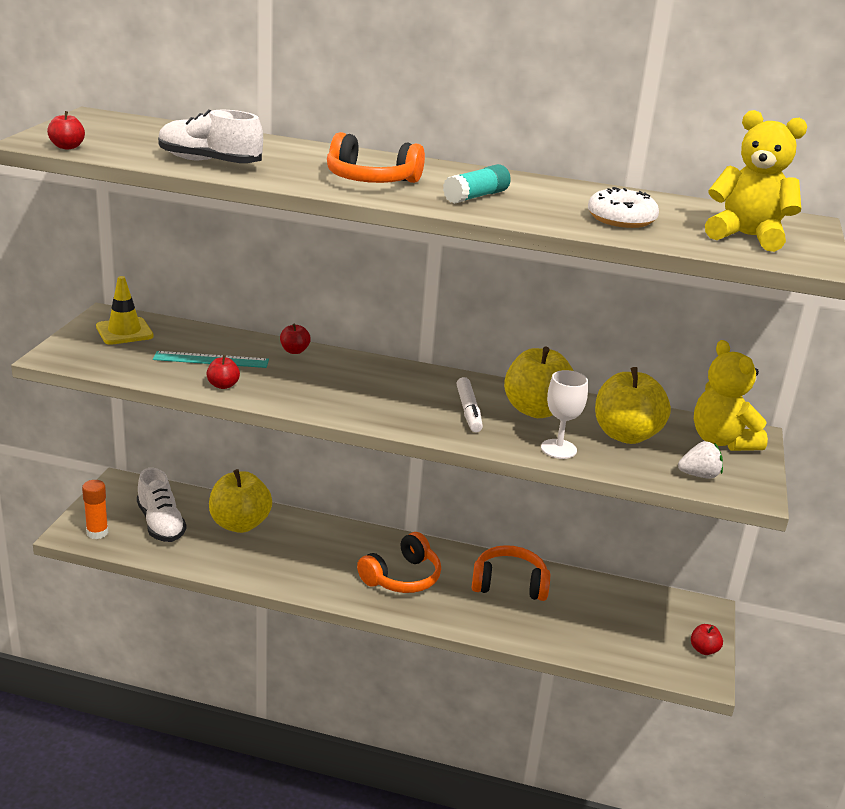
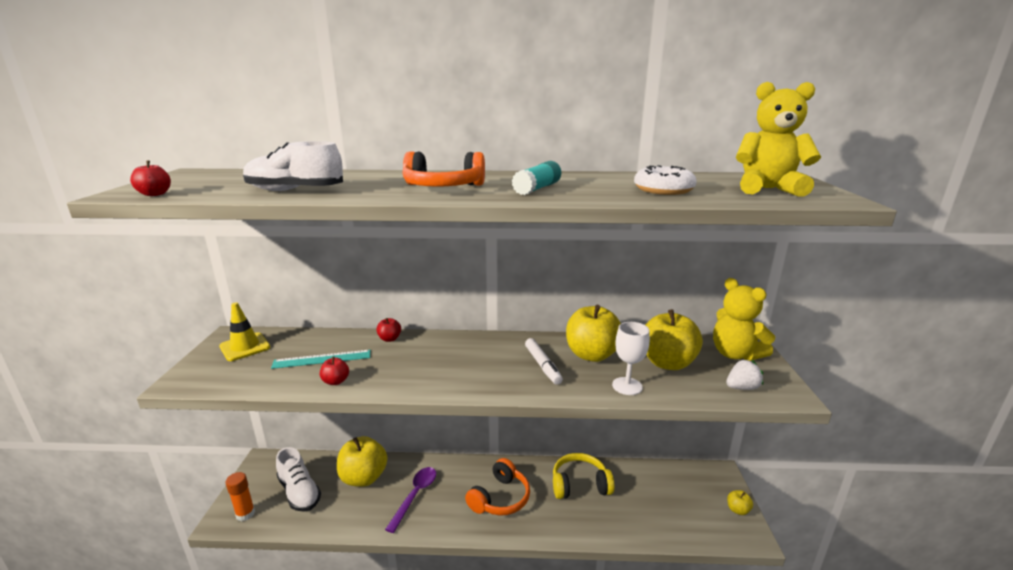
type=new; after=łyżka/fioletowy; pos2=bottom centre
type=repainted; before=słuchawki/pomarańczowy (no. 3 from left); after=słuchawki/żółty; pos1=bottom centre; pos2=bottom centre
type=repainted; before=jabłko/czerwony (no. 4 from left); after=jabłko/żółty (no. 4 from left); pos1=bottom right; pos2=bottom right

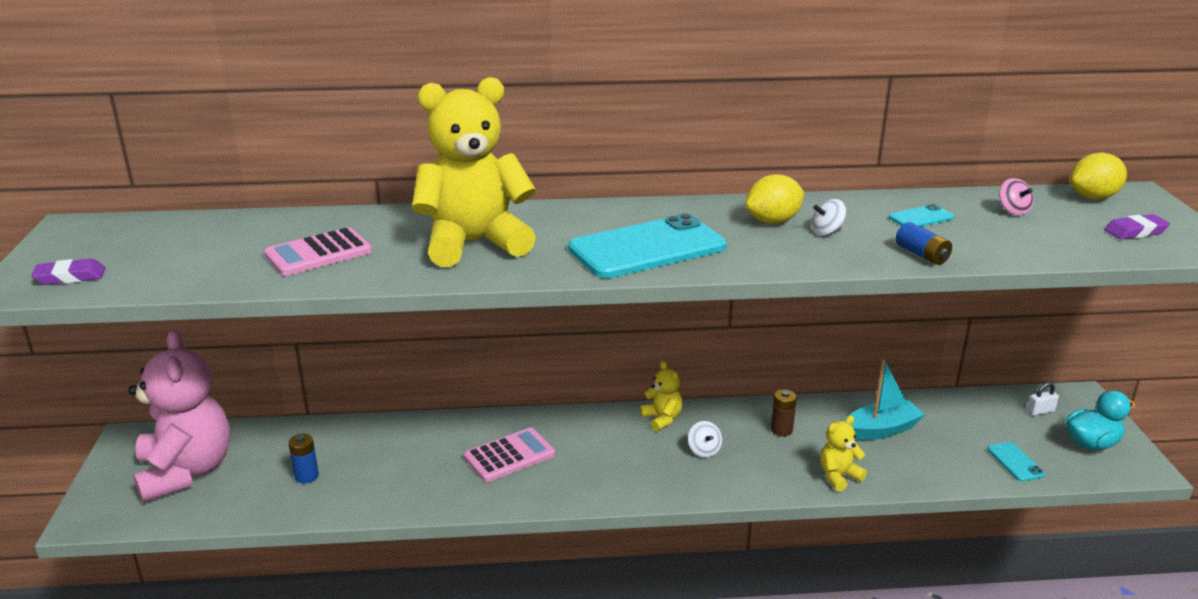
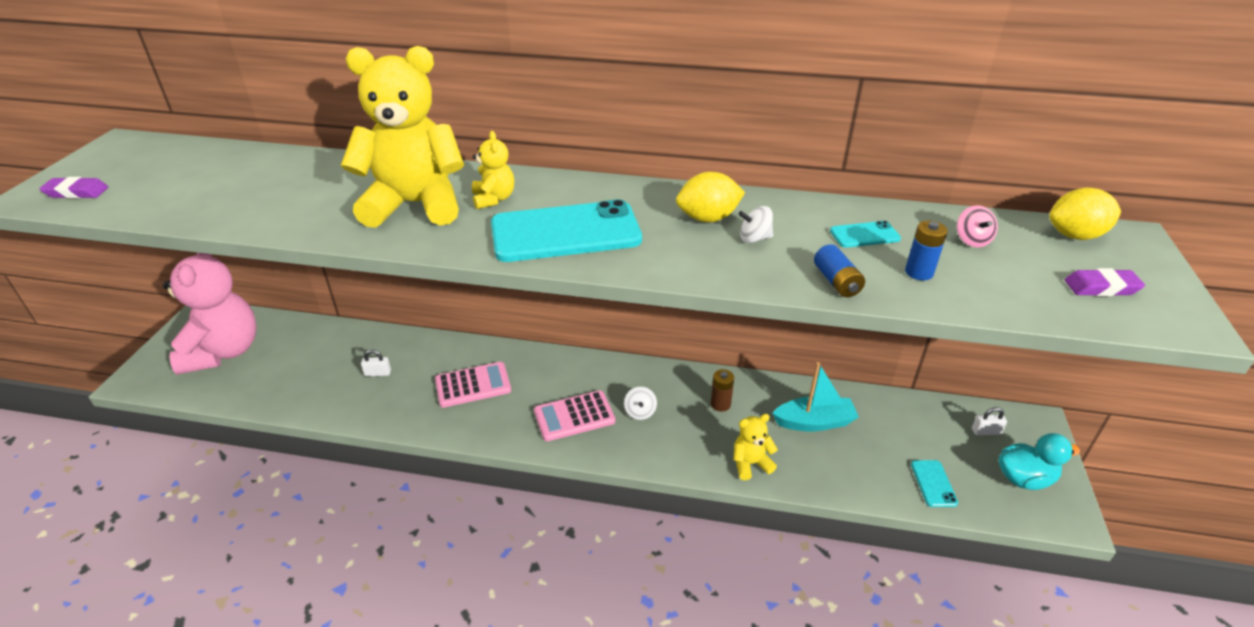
type=new; after=kłódka/biały (no. 1 from left); pos2=middle left
type=shifted; before=miś/żółty (no. 2 from left); pos1=centre; pos2=top centre
type=shifted; before=kalkulator/różowy (no. 1 from left in the first image); after=kalkulator/różowy (no. 2 from left); pos1=middle left; pos2=centre
type=shifted; before=bateria/niebieski (no. 1 from left in the first image); after=bateria/niebieski (no. 2 from left); pos1=bottom left; pos2=middle right

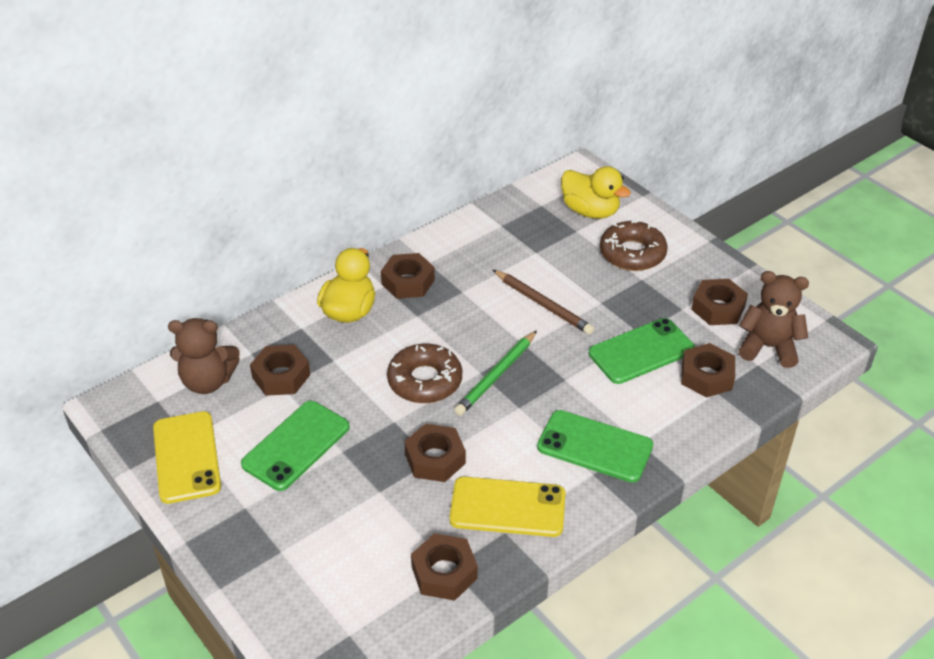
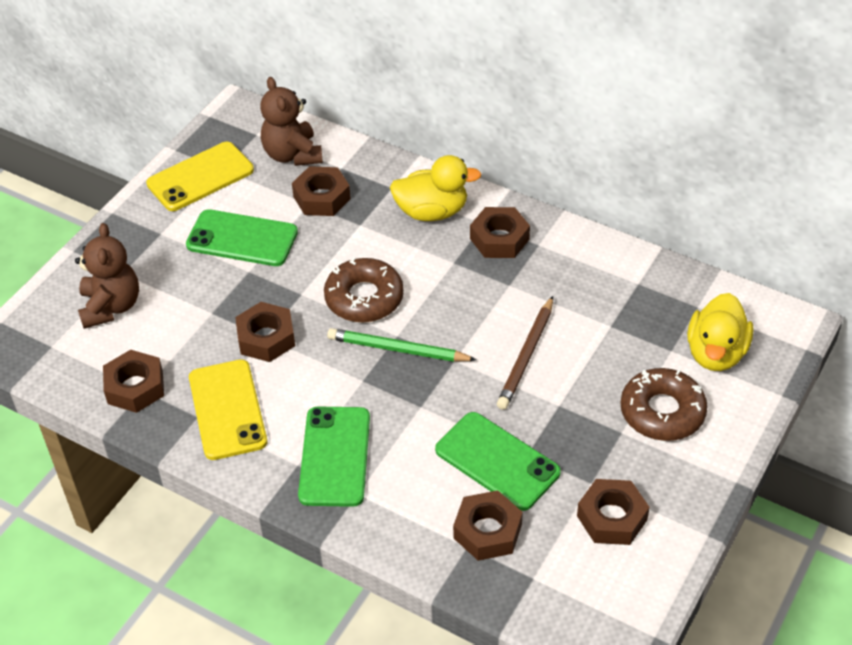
type=shifted; before=miś/brązowy (no. 2 from left in the first image); after=miś/brązowy (no. 1 from left); pos1=middle right; pos2=middle left

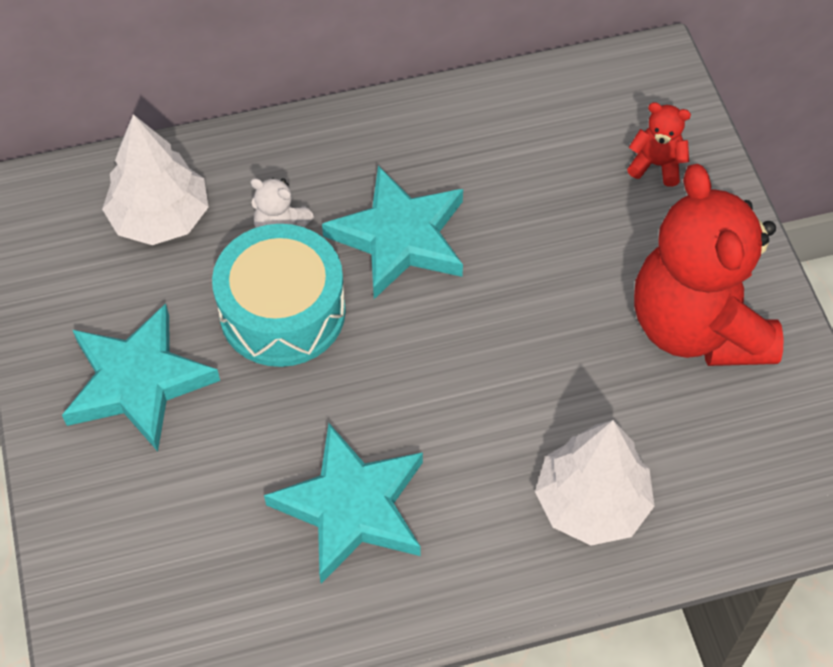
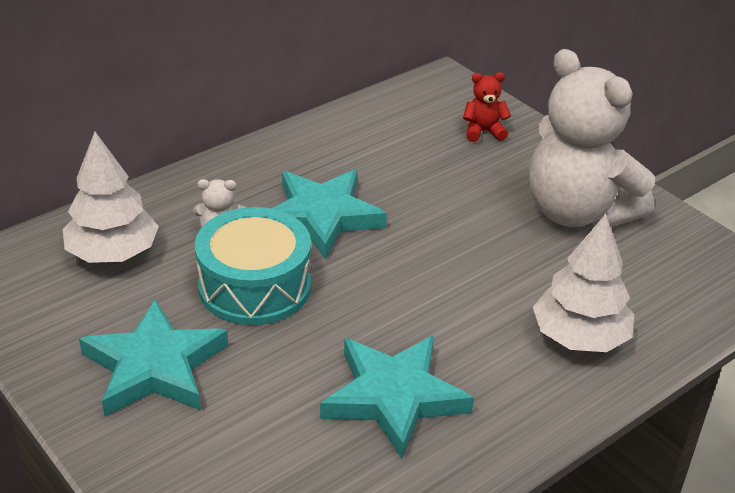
type=repainted; before=miś/czerwony (no. 2 from left); after=miś/biały (no. 2 from left); pos1=middle right; pos2=top right

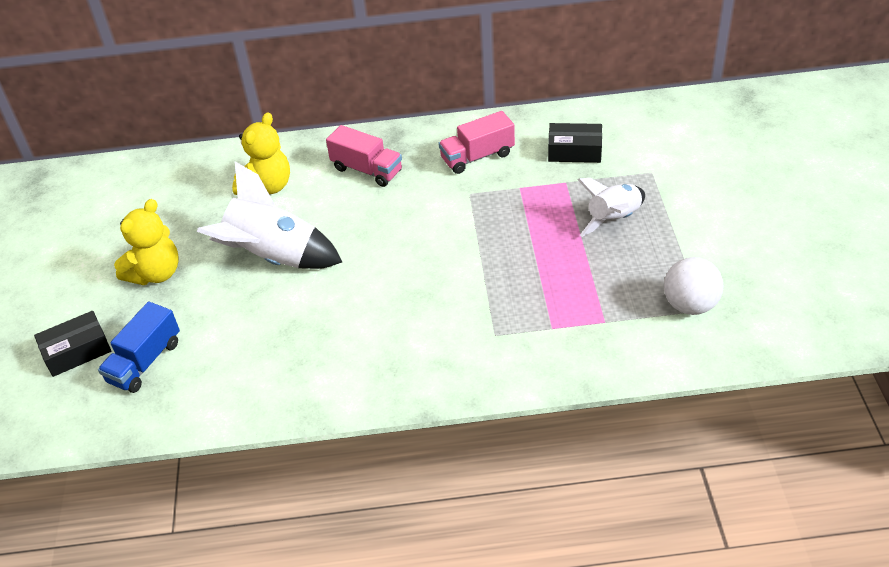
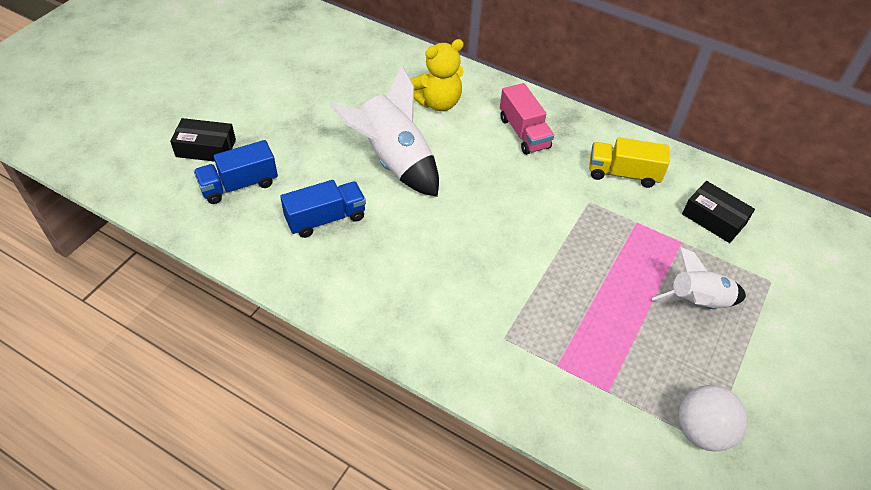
type=new; after=ciężarówka/niebieski (no. 2 from left); pos2=centre
type=repainted; before=ciężarówka/różowy (no. 2 from left); after=ciężarówka/żółty; pos1=top centre; pos2=top right
type=gone; before=miś/żółty (no. 1 from left); pos1=middle left

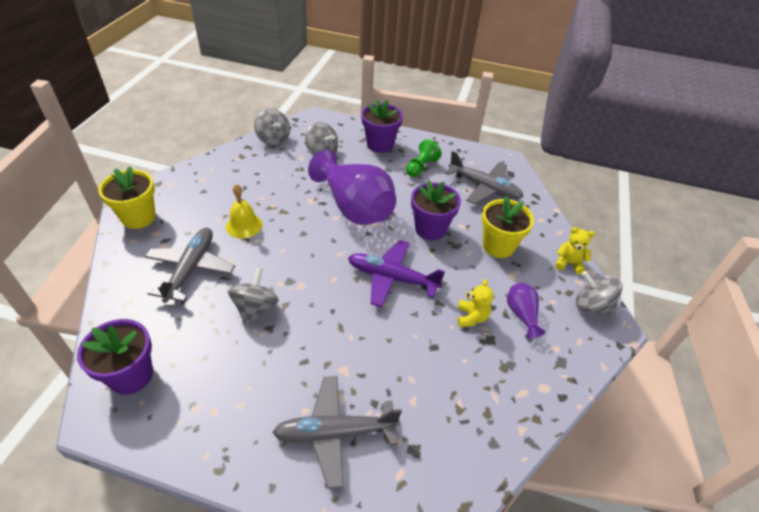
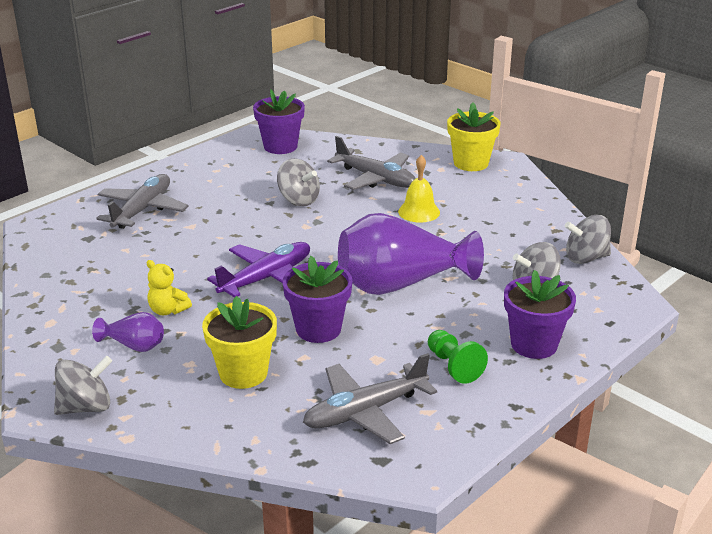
type=gone; before=miś/żółty (no. 2 from left); pos1=middle right

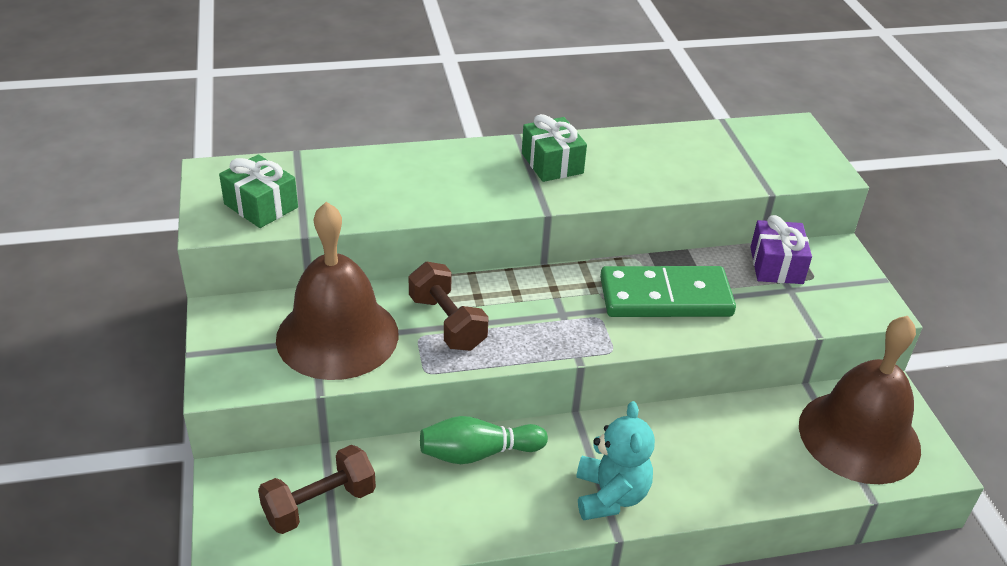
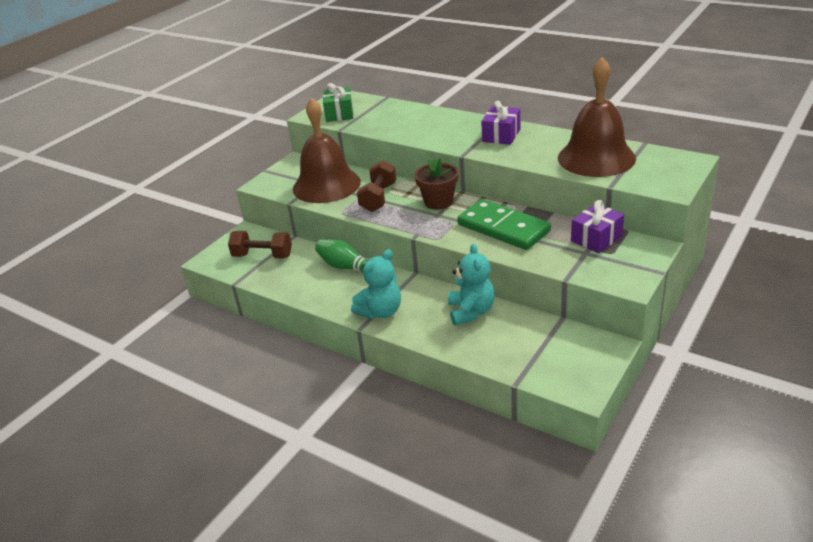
type=new; after=doniczka/brązowy; pos2=centre
type=new; after=miś/turkusowy (no. 2 from left); pos2=centre
type=repainted; before=prezent/zielony (no. 2 from left); after=prezent/fioletowy (no. 1 from left); pos1=top centre; pos2=top centre
type=shifted; before=dzwonek/brązowy (no. 2 from left); pos1=bottom right; pos2=top right

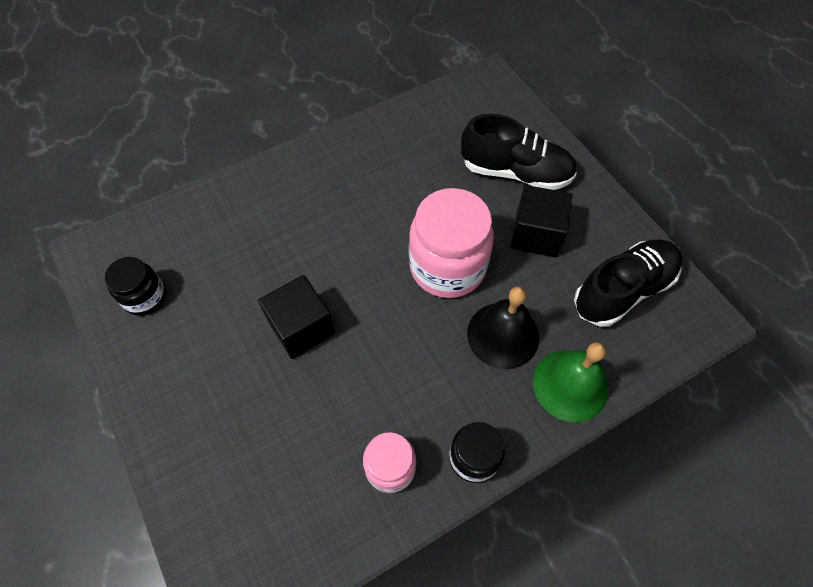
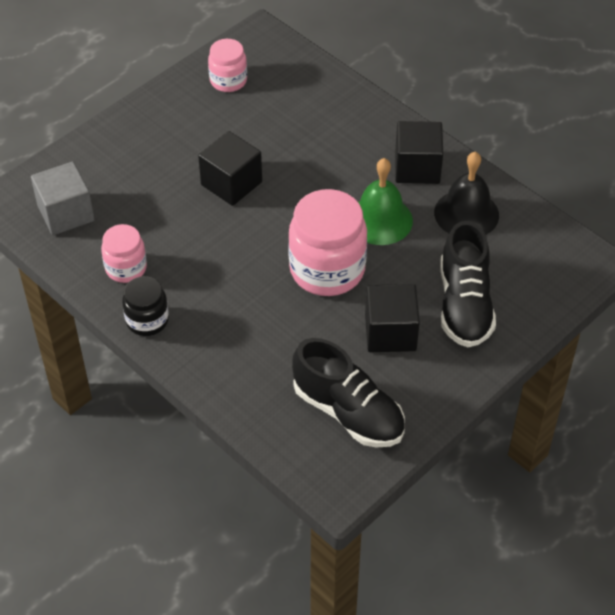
type=new; after=sześcian/szary; pos2=top left
type=repainted; before=słoik/czarny (no. 1 from left); after=słoik/różowy (no. 2 from left); pos1=middle left; pos2=top centre
type=shifted; before=dzwonek/zielony; pos1=middle right; pos2=top centre
type=new; after=sześcian/czarny (no. 3 from left); pos2=top right
type=shifted; before=dzwonek/czarny; pos1=centre; pos2=top right

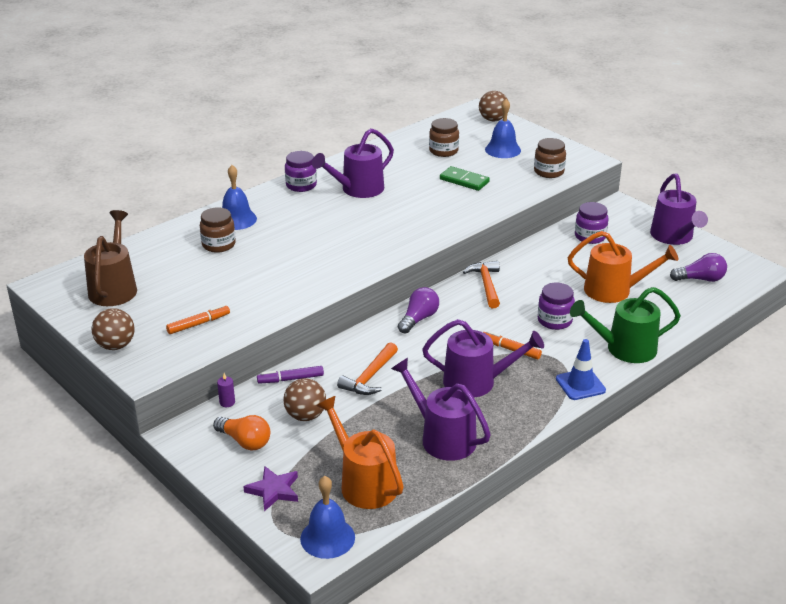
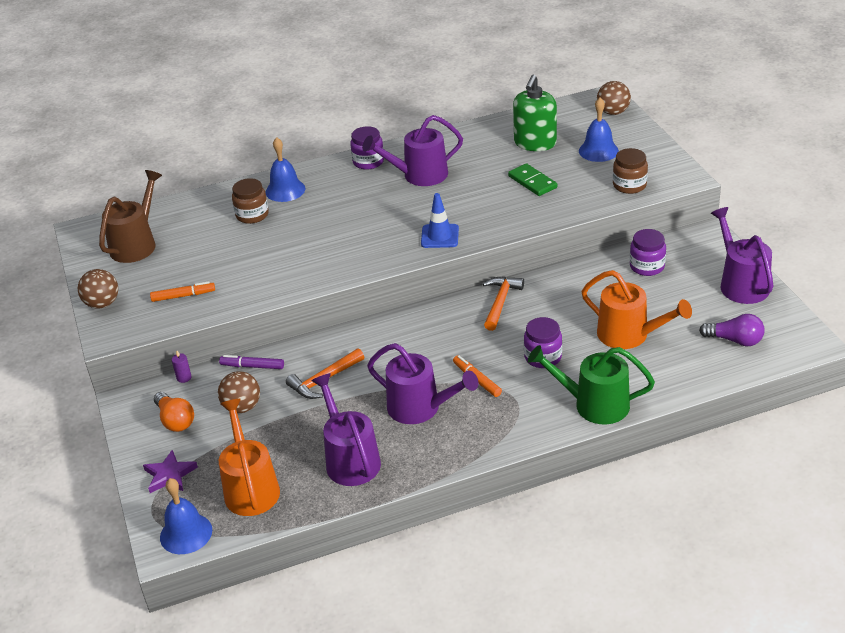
type=shifted; before=pachołek/niebieski; pos1=middle right; pos2=centre
type=swapped; before=słoik/brązowy (no. 2 from left); after=dozownik mydła/zielony; pos1=top centre; pos2=top centre
type=rotated; before=konewka/fioletowy (no. 4 from left); pos1=middle right; pos2=middle right; turn=150
type=gone; before=żarówka/fioletowy (no. 1 from left); pos1=centre

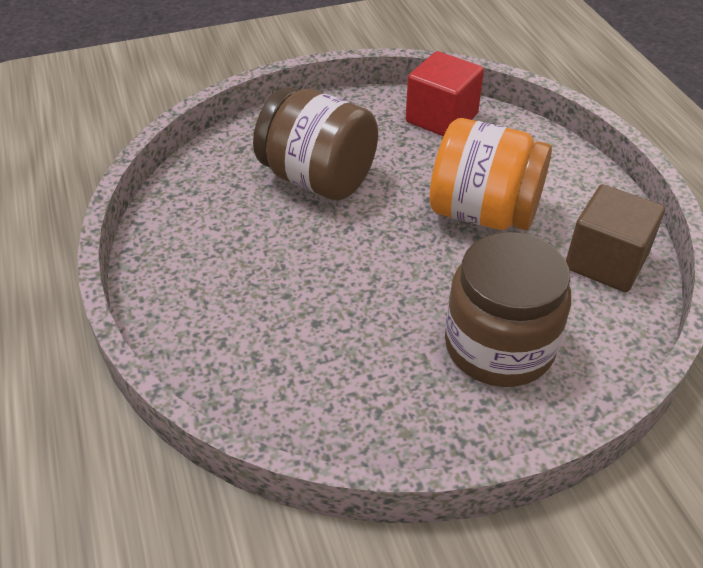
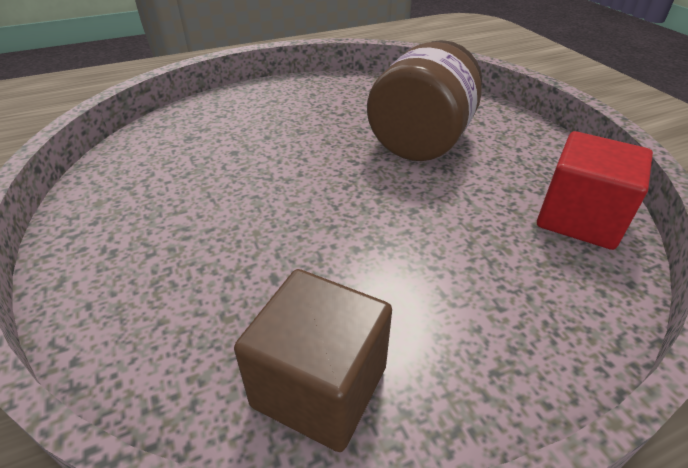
type=gone; before=słoik/pomarańczowy; pos1=top right
type=gone; before=słoik/brązowy (no. 2 from left); pos1=middle right

